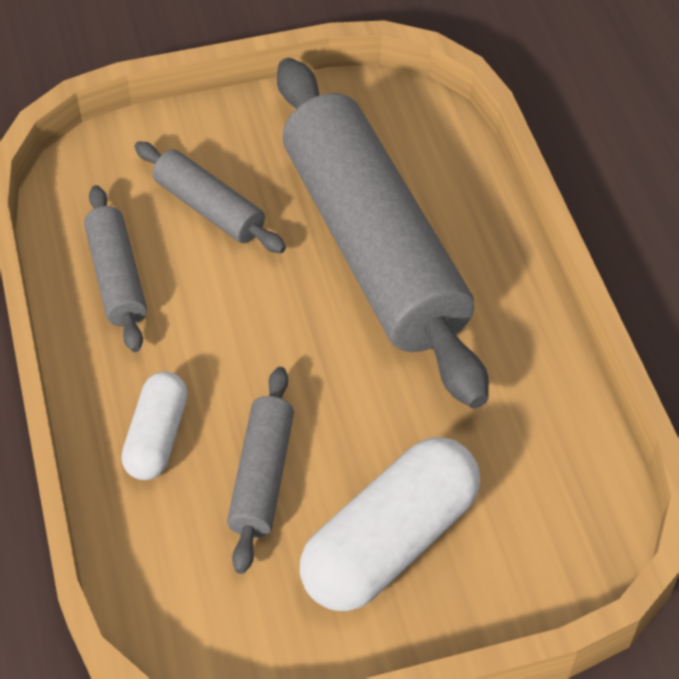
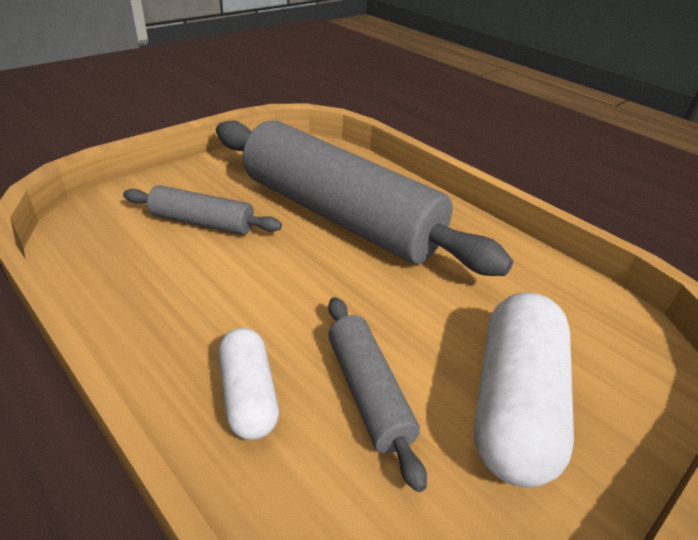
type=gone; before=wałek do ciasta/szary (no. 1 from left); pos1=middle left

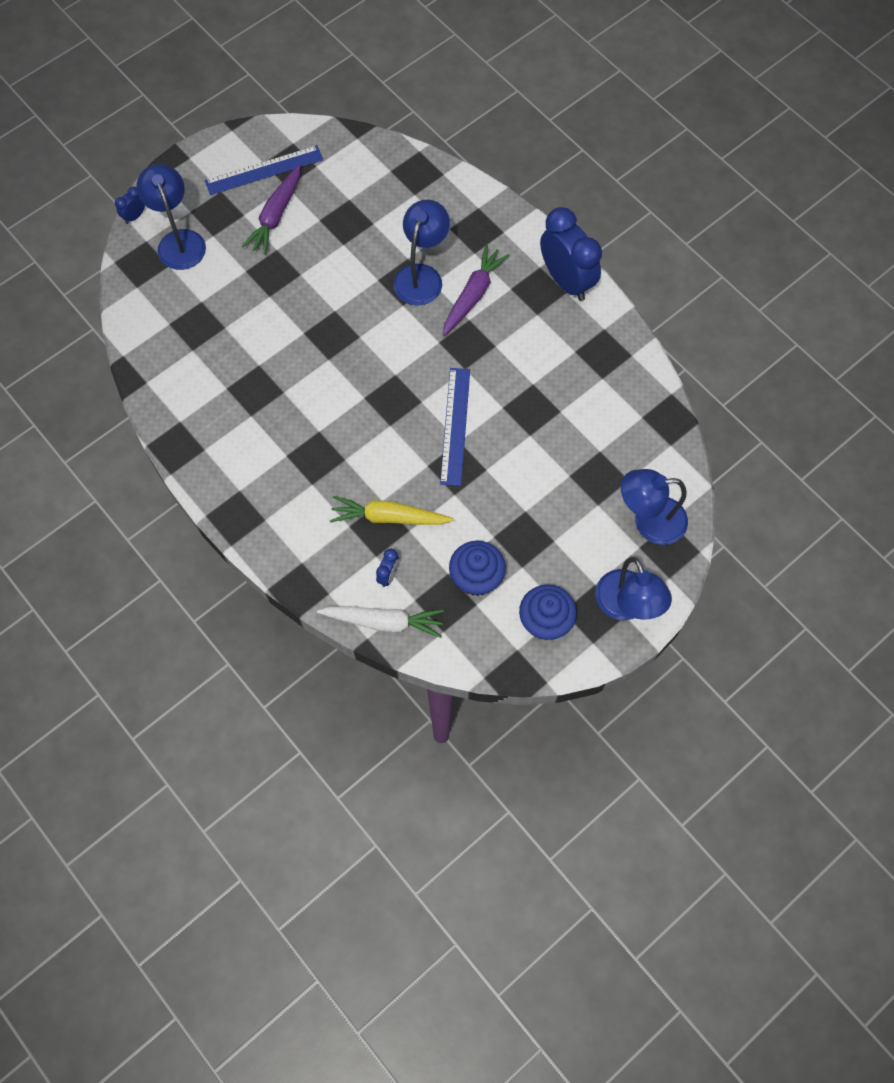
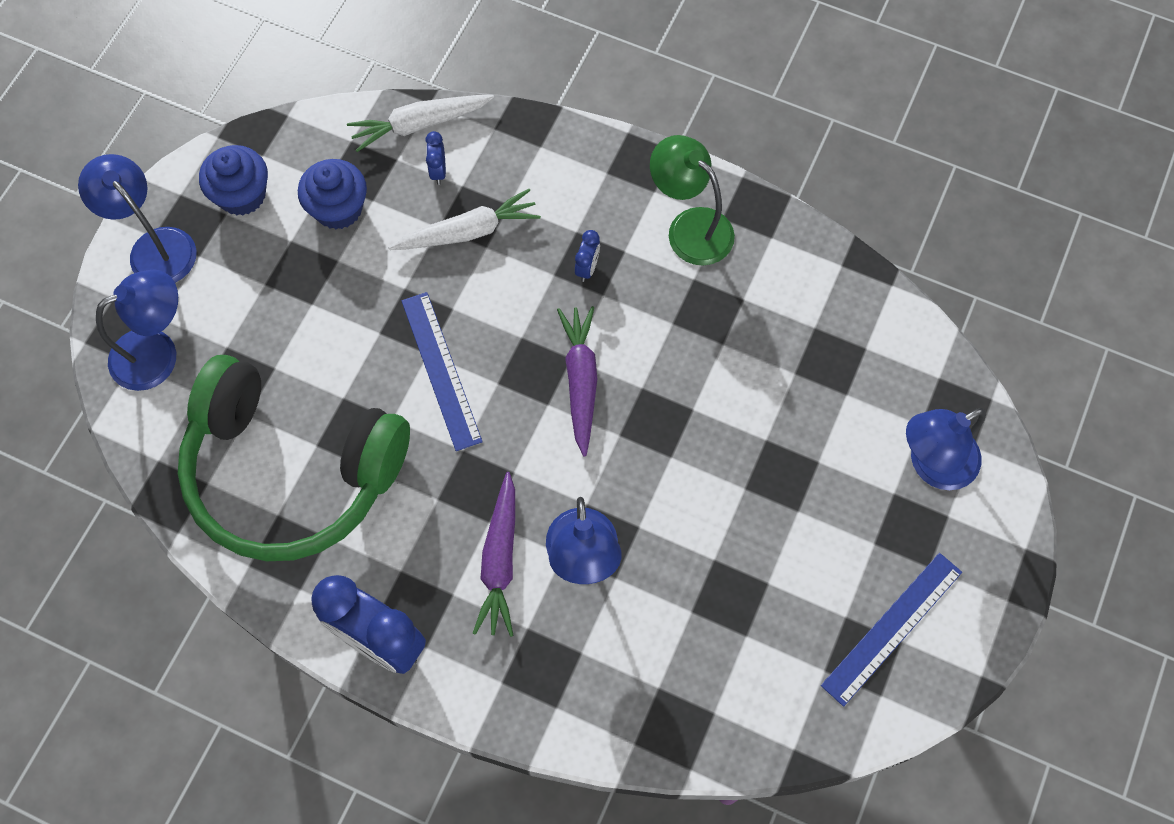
type=new; after=słuchawki/zielony; pos2=middle left
type=repainted; before=marchewka/żółty; after=marchewka/biały (no. 2 from left); pos1=centre; pos2=top centre
type=shifted; before=marchewka/fioletowy (no. 1 from left in the first image); after=marchewka/fioletowy (no. 2 from left); pos1=top left; pos2=centre
type=shifted; before=budzik/niebieski (no. 1 from left in the first image); after=budzik/niebieski (no. 3 from left); pos1=top left; pos2=top centre
type=new; after=lampka/zielony; pos2=top centre
type=rotated; before=lampka/niebieski (no. 1 from left in the first image); pos1=top left; pos2=middle right; turn=105

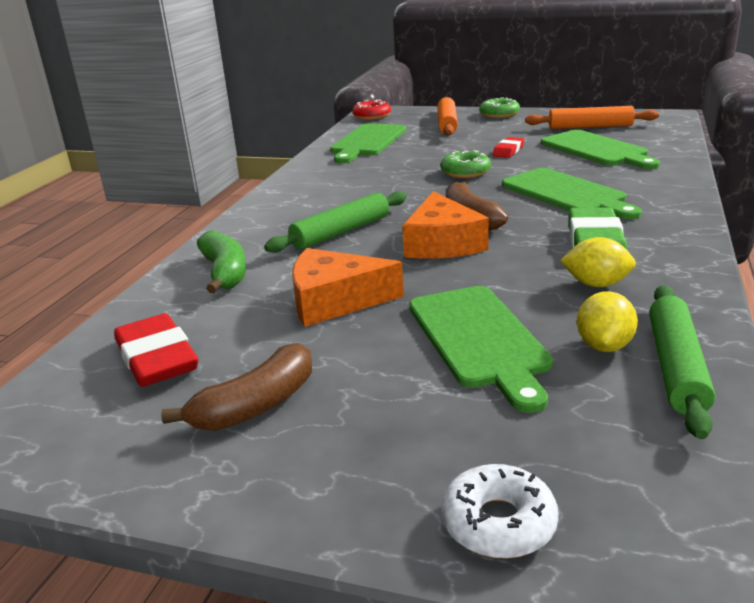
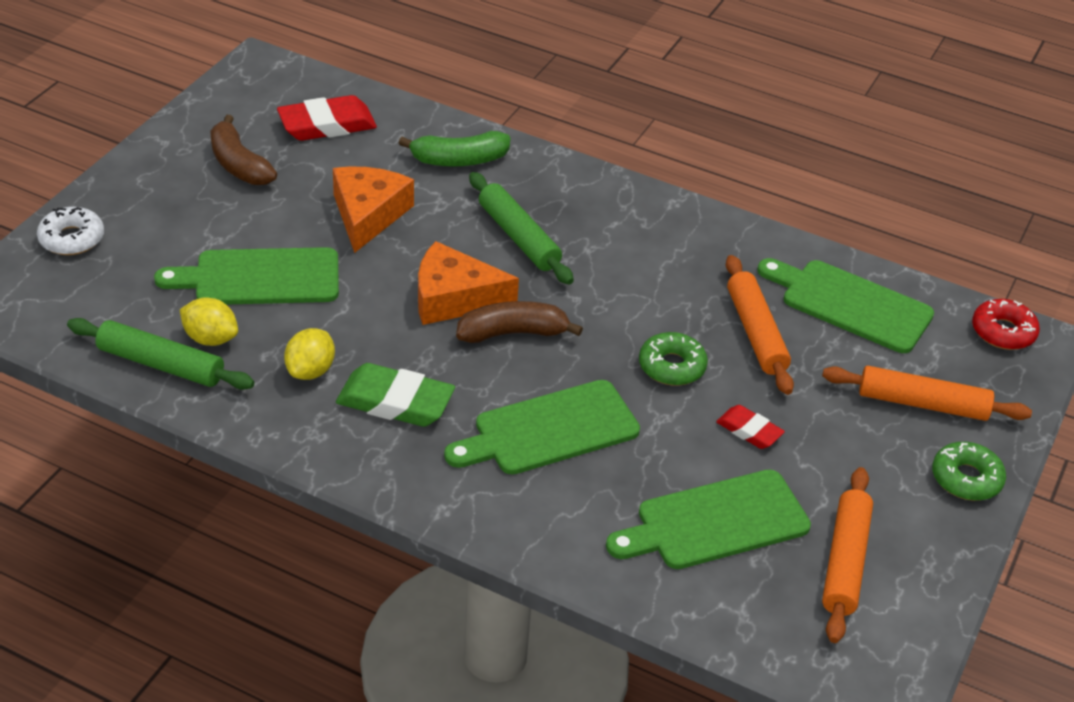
type=new; after=wałek do ciasta/pomarańczowy (no. 1 from left); pos2=middle right

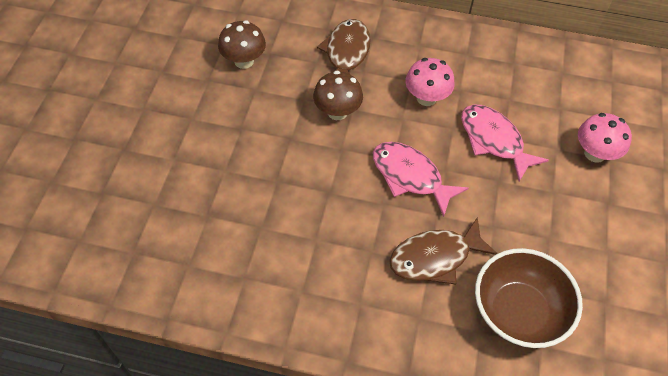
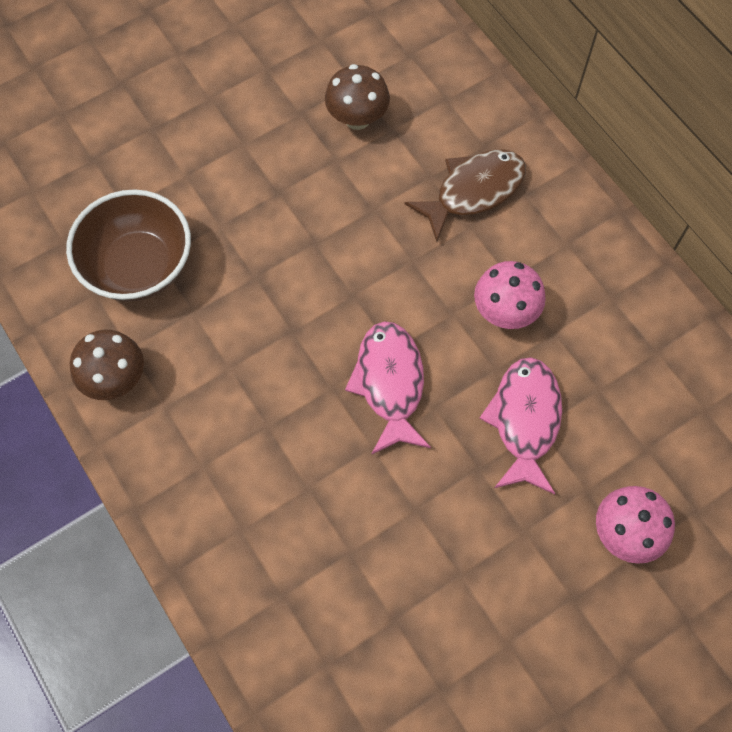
type=shifted; before=miska/brązowy; pos1=bottom right; pos2=middle left
type=shifted; before=grzyb/brązowy (no. 2 from left in the first image); after=grzyb/brązowy (no. 1 from left); pos1=top centre; pos2=middle left
type=gone; before=ryba/brązowy (no. 2 from left); pos1=bottom centre

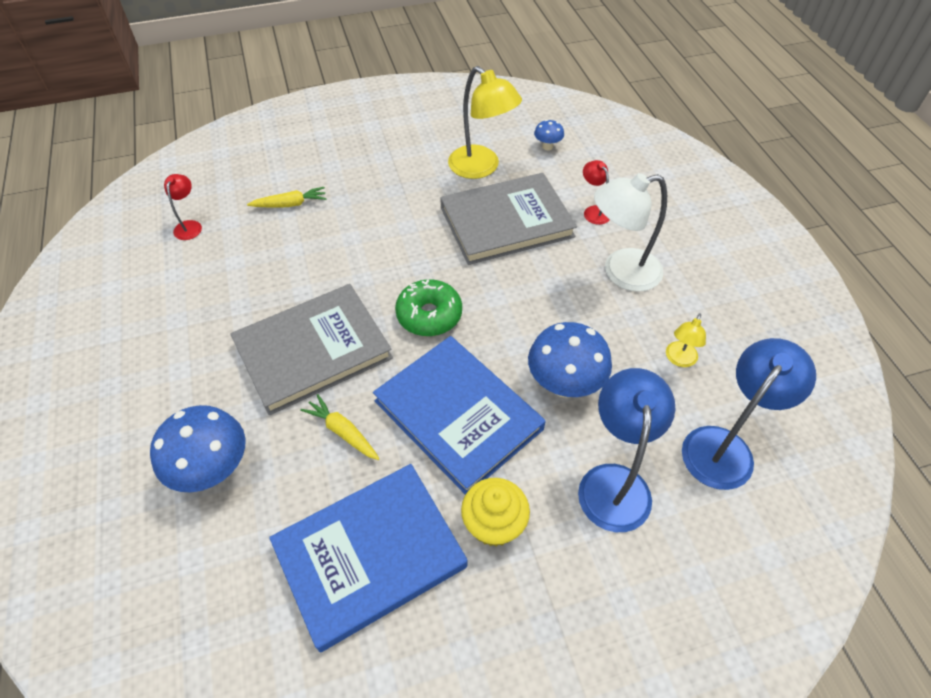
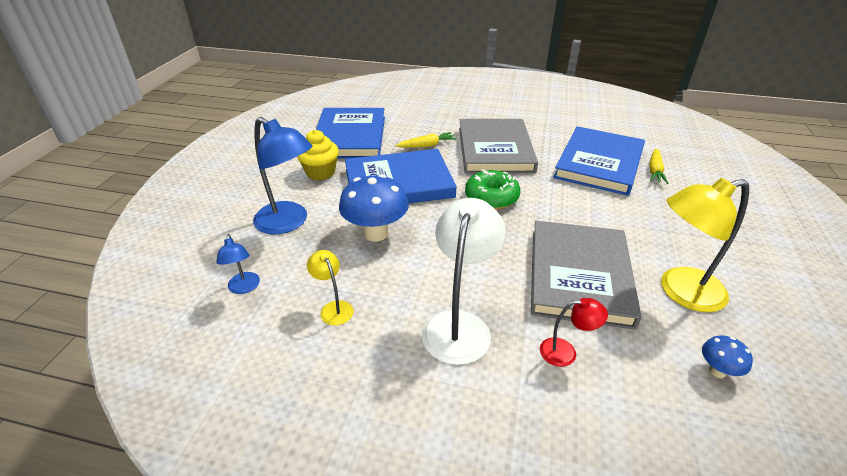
type=scaled; before=lampka/niebieski (no. 2 from left in the first image); pos1=middle right; pos2=middle left; scale=0.5
type=new; after=książka/niebieski (no. 3 from left); pos2=middle right
type=gone; before=grzyb/niebieski (no. 1 from left); pos1=middle left
type=gone; before=lampka/czerwony (no. 1 from left); pos1=top left

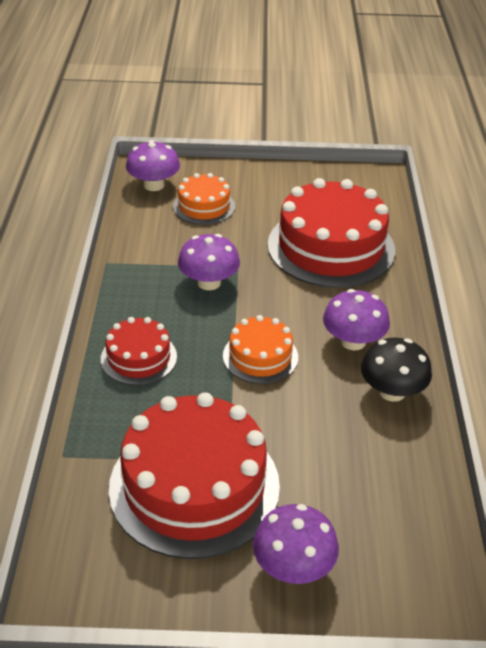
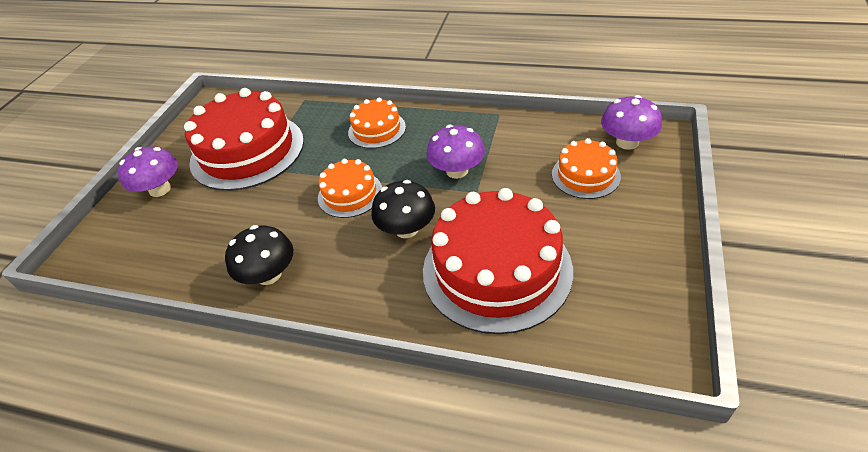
type=repainted; before=tort/czerwony (no. 1 from left); after=tort/pomarańczowy (no. 2 from left); pos1=middle left; pos2=top centre
type=new; after=grzyb/czarny (no. 2 from left); pos2=centre
type=gone; before=grzyb/fioletowy (no. 4 from left); pos1=middle right

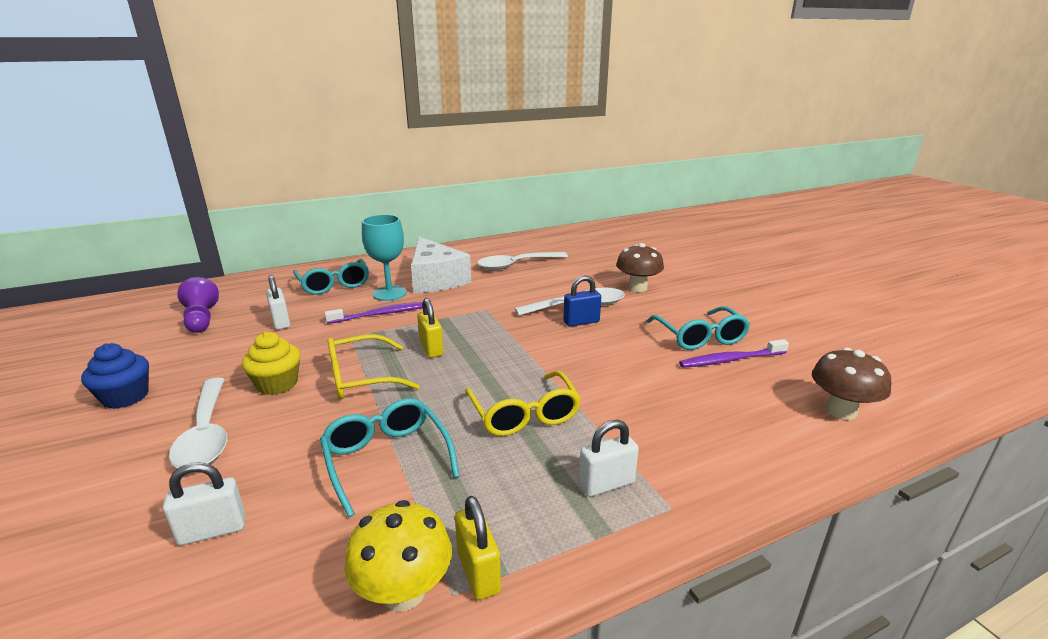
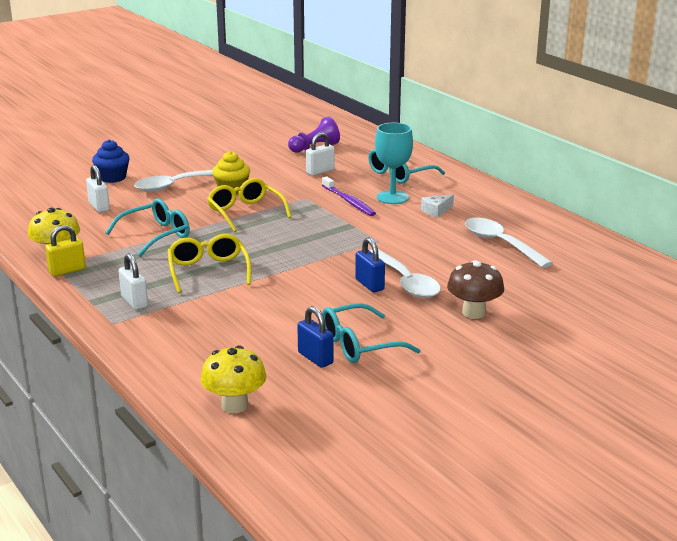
type=shifted; before=muffinka/niebieski; pos1=middle left; pos2=top left
type=rotated; before=okulary/żółty (no. 2 from left in the first image); pos1=centre; pos2=middle left; turn=105
type=repainted; before=grzyb/brązowy (no. 2 from left); after=grzyb/żółty (no. 2 from left); pos1=middle right; pos2=bottom centre
type=swapped; before=szczoteczka do zębów/fioletowy (no. 2 from left); after=kłódka/niebieski (no. 1 from left); pos1=middle right; pos2=centre
type=scaled; before=ser/biały; pos1=centre; pos2=centre; scale=0.41
type=gone; before=kłódka/żółty (no. 1 from left); pos1=centre

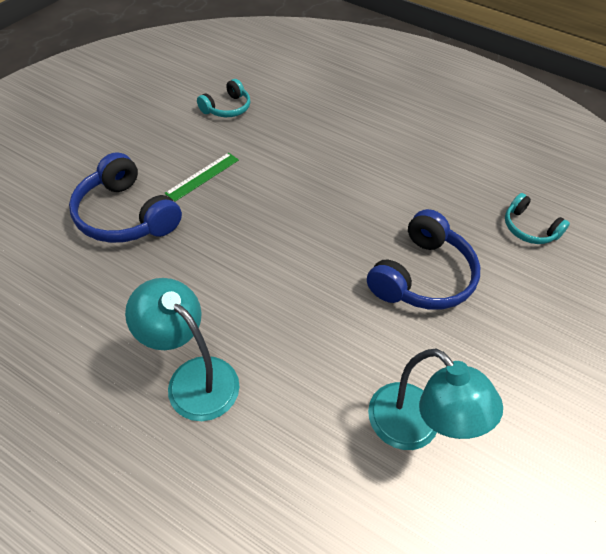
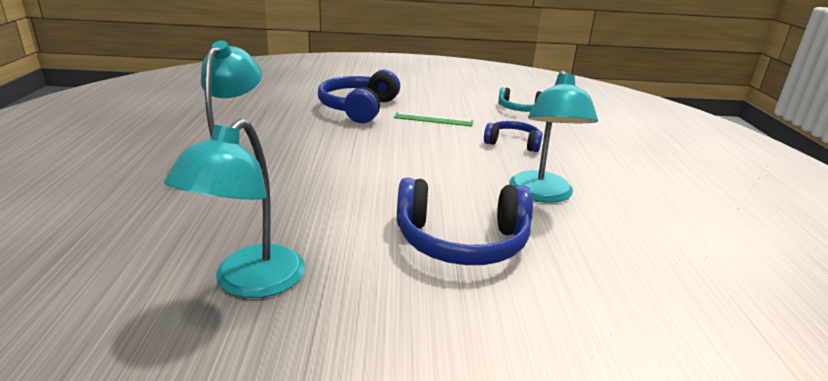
type=new; after=słuchawki/niebieski (no. 3 from left); pos2=centre
type=new; after=lampka/turkusowy (no. 3 from left); pos2=middle right
type=gone; before=słuchawki/turkusowy (no. 2 from left); pos1=middle right

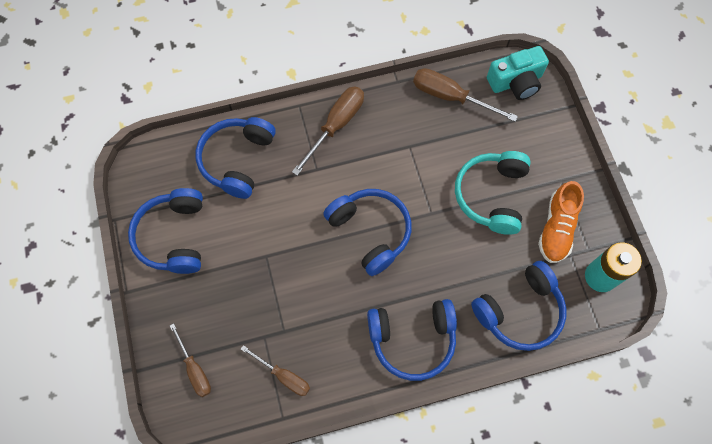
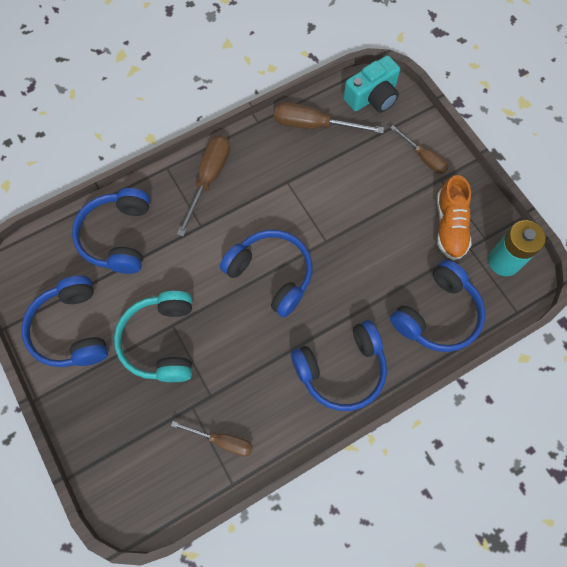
type=shifted; before=słuchawki/turkusowy; pos1=middle right; pos2=middle left
type=shifted; before=śrubokręt/brązowy (no. 1 from left in the first image); after=śrubokręt/brązowy (no. 4 from left); pos1=bottom left; pos2=top right

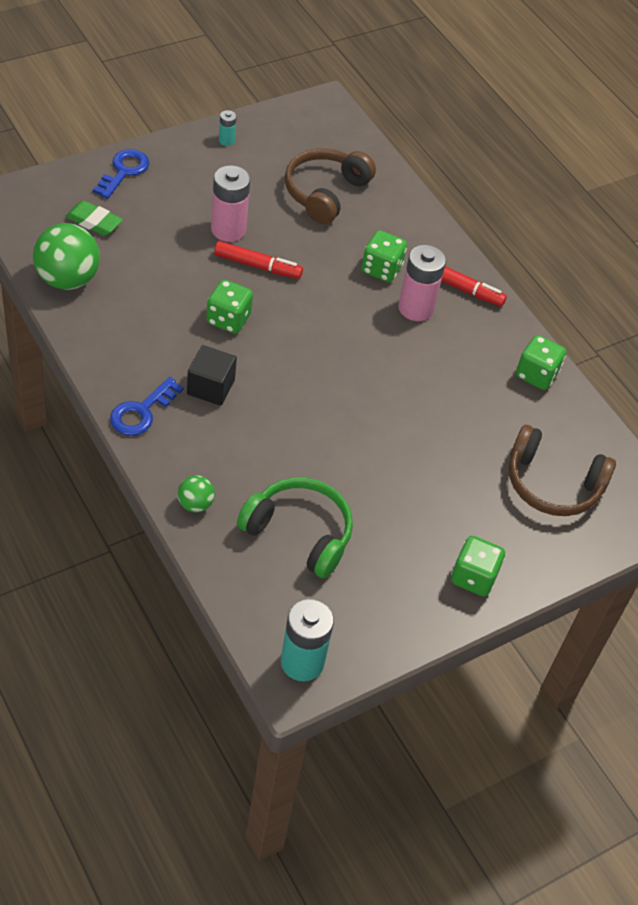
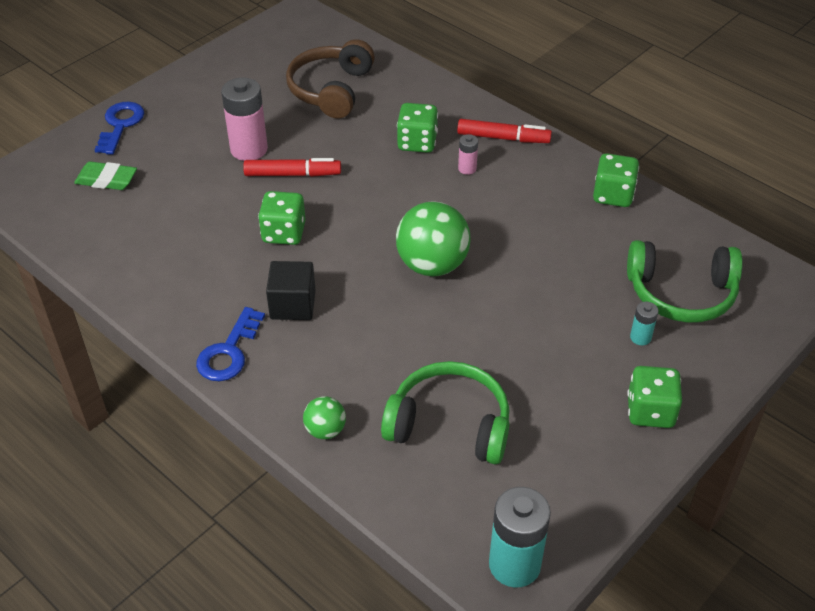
type=shifted; before=piłka/zielony (no. 1 from left in the first image); after=piłka/zielony (no. 2 from left); pos1=top left; pos2=centre
type=scaled; before=bateria/różowy (no. 2 from left); pos1=top centre; pos2=top centre; scale=0.49
type=repainted; before=słuchawki/brązowy (no. 2 from left); after=słuchawki/zielony (no. 2 from left); pos1=middle right; pos2=middle right
type=shifted; before=bateria/turkusowy (no. 1 from left in the first image); after=bateria/turkusowy (no. 2 from left); pos1=top centre; pos2=middle right

